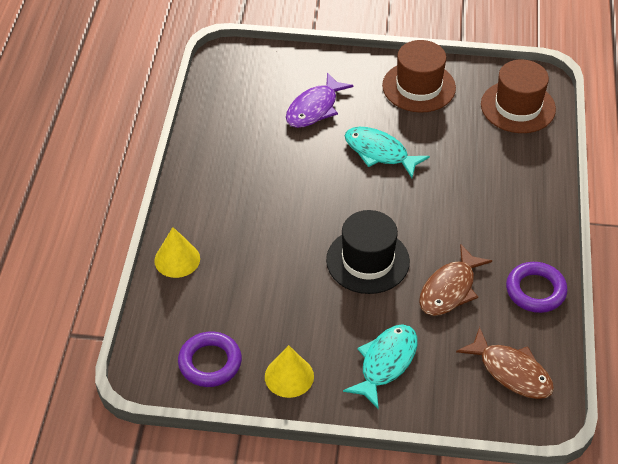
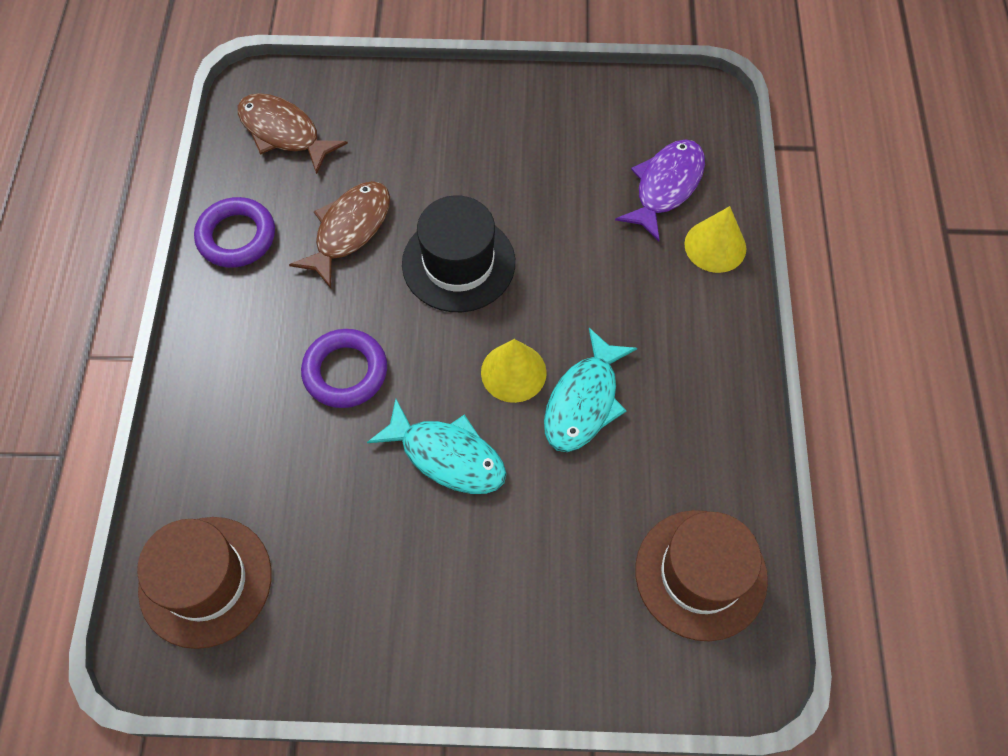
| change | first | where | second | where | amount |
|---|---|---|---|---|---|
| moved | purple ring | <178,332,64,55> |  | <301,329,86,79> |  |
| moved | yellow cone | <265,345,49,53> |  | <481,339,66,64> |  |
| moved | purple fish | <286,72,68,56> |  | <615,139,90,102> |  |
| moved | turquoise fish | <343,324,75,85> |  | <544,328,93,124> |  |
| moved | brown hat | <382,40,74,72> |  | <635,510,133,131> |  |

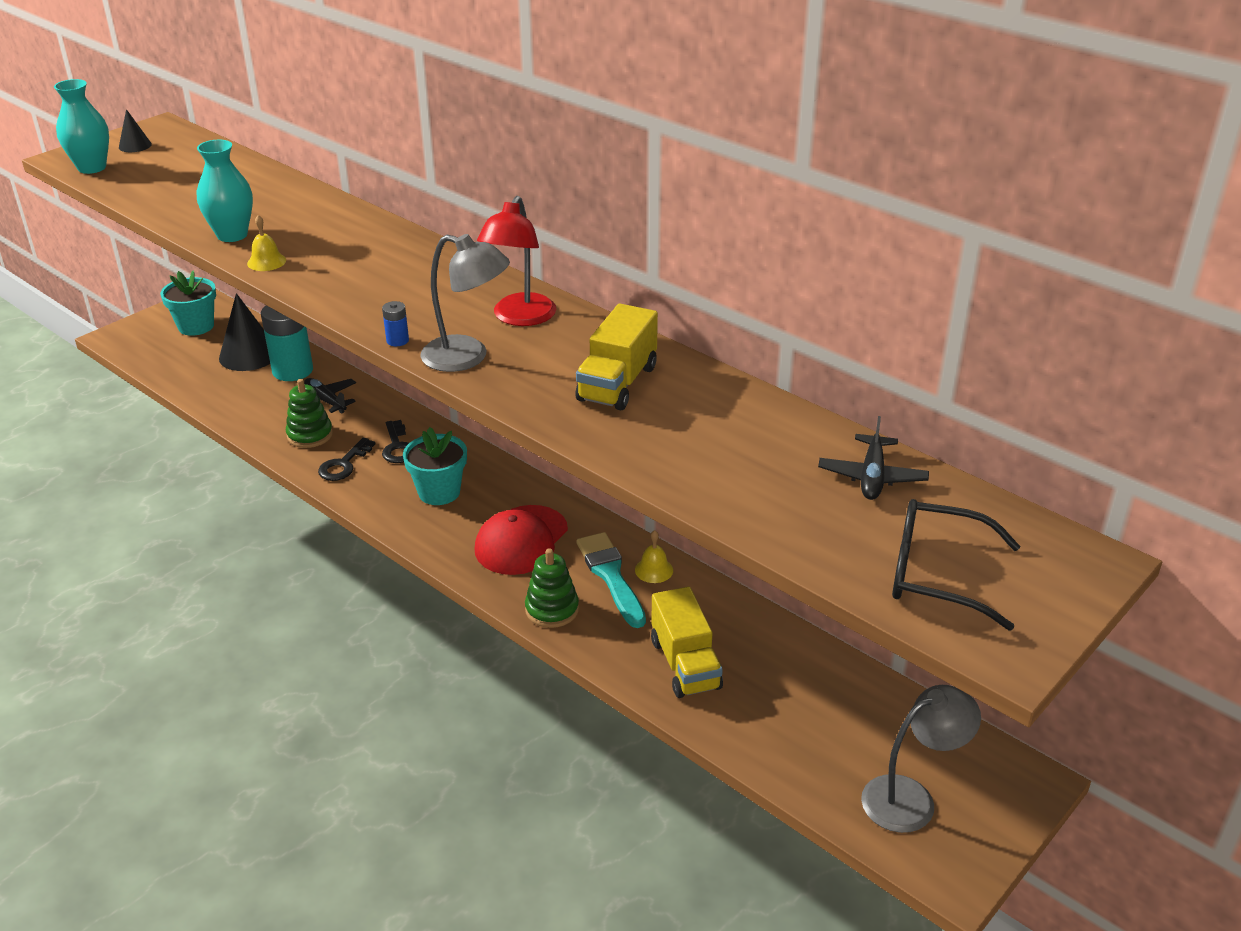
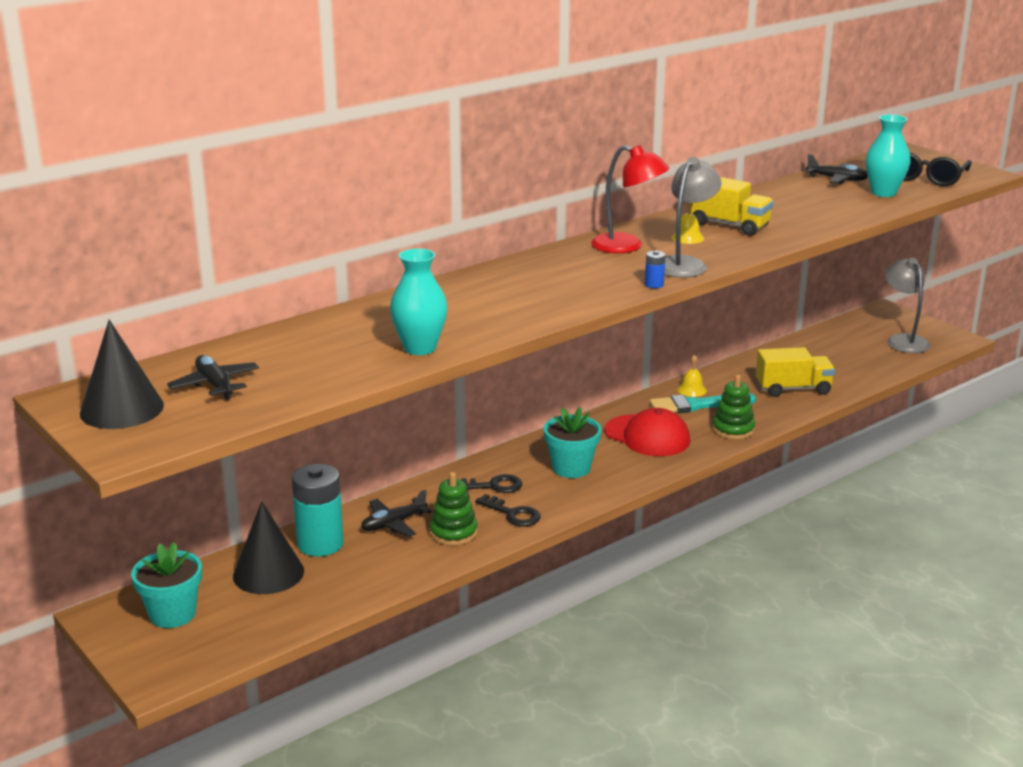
| change | first | where | second | where | amount |
|---|---|---|---|---|---|
| added |  |  | black plane | <167,355,92,45> |  |
| moved | turquoise vase | <54,79,55,95> |  | <866,114,45,83> |  |
| moved | yellow bell | <247,215,39,56> |  | <671,202,33,42> |  |
| resized | black cone | <119,109,33,43> |  | <80,320,84,109> | x1.94 |

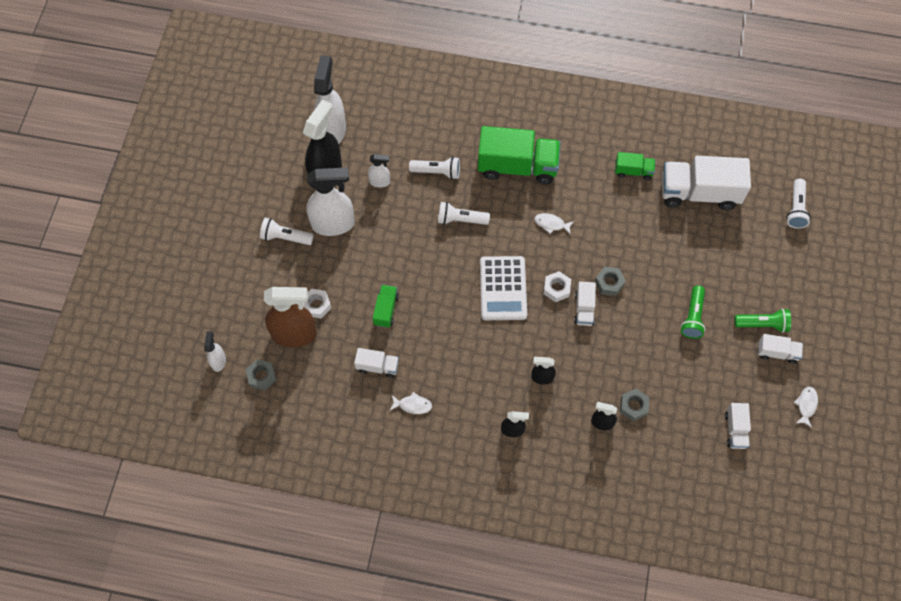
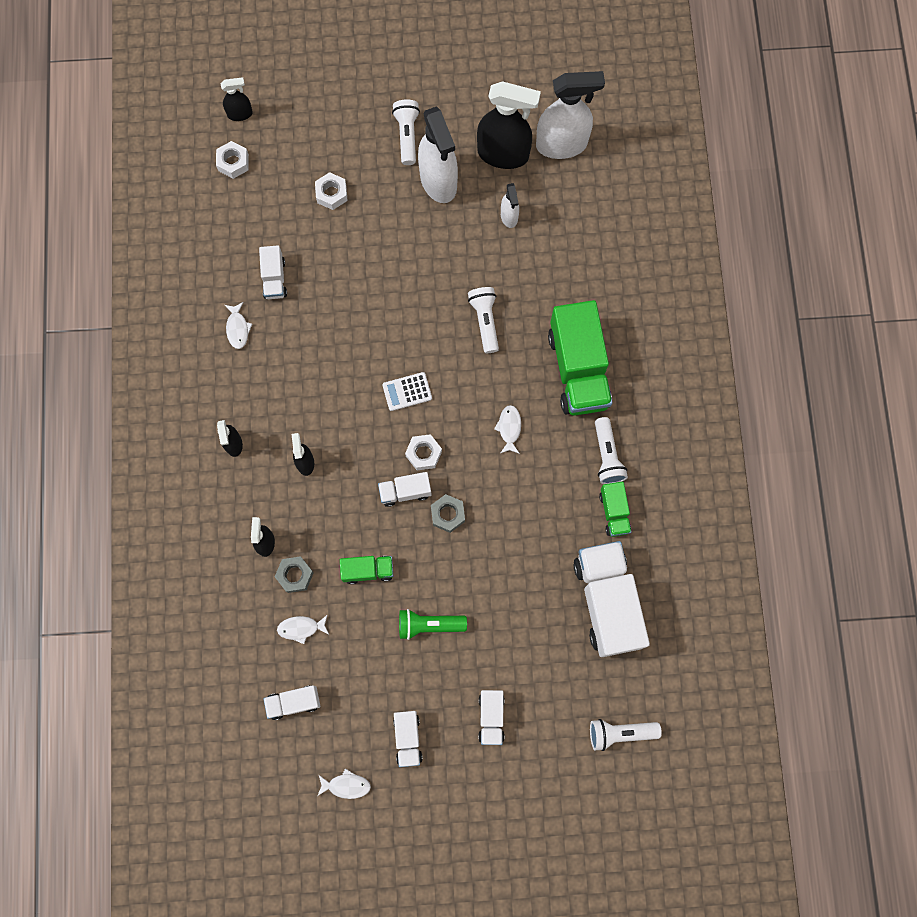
| change | first | where | second | where | amount |
|---|---|---|---|---|---|
| removed | brown spray bottle | <264,287,53,60> |  |  |  |
| removed | green flashlight | <734,308,57,25> |  |  |  |
| added |  |  | white fish | <277,614,52,30> |  |
| added |  |  | white truck | <478,690,27,55> |  |
| moved | green truck | <373,285,26,43> |  | <340,556,53,28> |  |
| moved | white flashlight | <409,157,51,22> |  | <595,417,33,67> |  |
| recoloured | white spray bottle | <204,331,22,41> | black spray bottle | <220,77,33,44> |  |
| recoloured | grey nut | <246,359,30,31> | white nut | <216,141,33,38> |  |
| resized | white calculator | <480,256,47,64> |  | <382,372,50,39> | x0.54 |

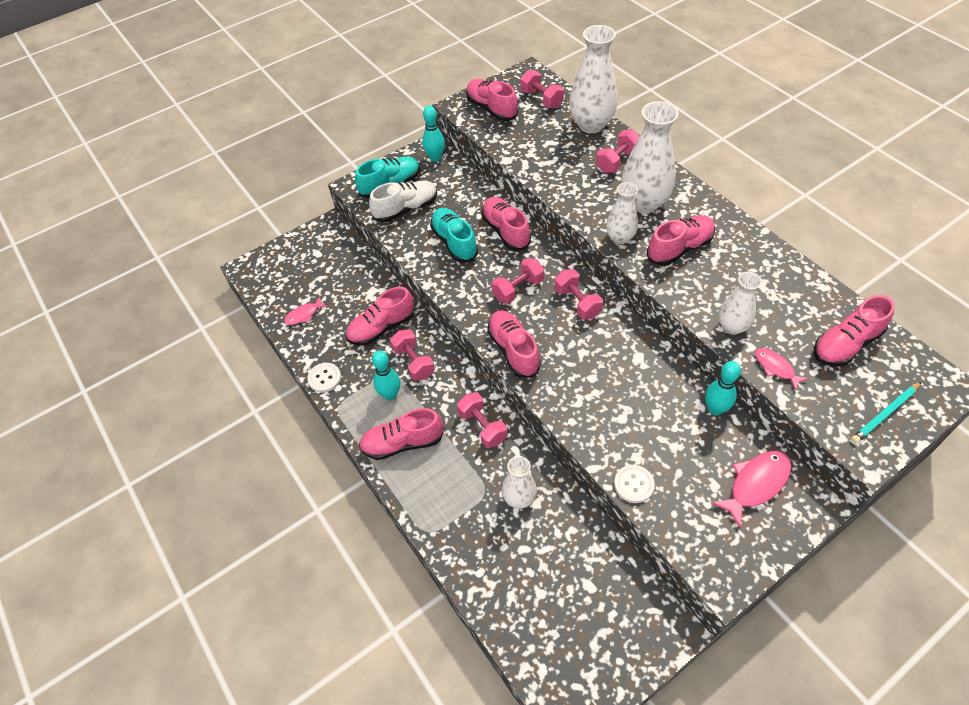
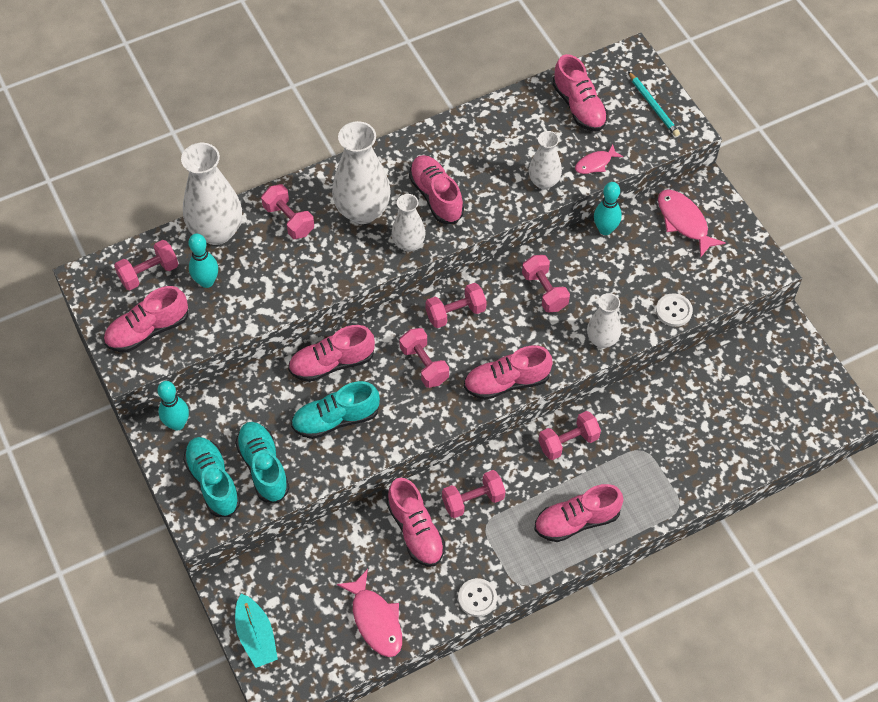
| change | first | where | second | where | amount |
|---|---|---|---|---|---|
| added |  |  | turquoise boat | <235,594,43,74> |  |
| added |  |  | pink dumbbell | <522,255,48,57> |  |
| moved | turquoise bowling pin | <372,350,28,50> |  | <188,234,30,54> |  |
| moved | white vase | <502,456,35,53> |  | <587,293,34,55> |  |
| recoloured | white shoe | <369,181,68,41> | turquoise shoe | <235,422,55,81> |  |
| turned | pink shoe | <359,408,85,52> |  | <534,484,89,58> | 75 degrees clockwise |
| resized | pink fish | <284,296,44,29> |  | <337,569,65,88> | x1.67 |

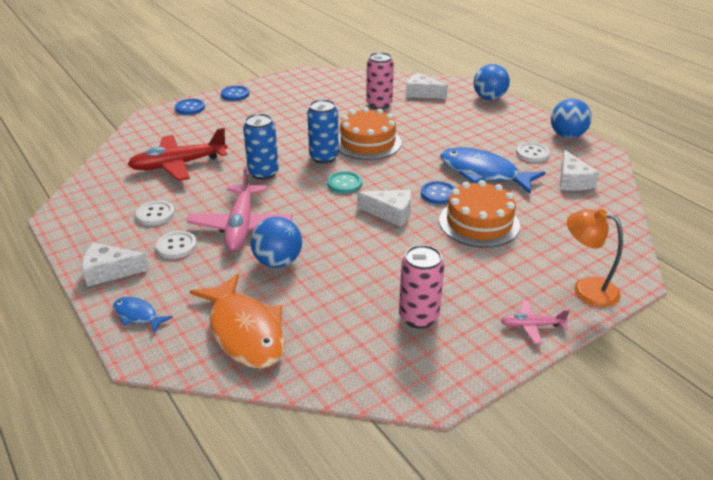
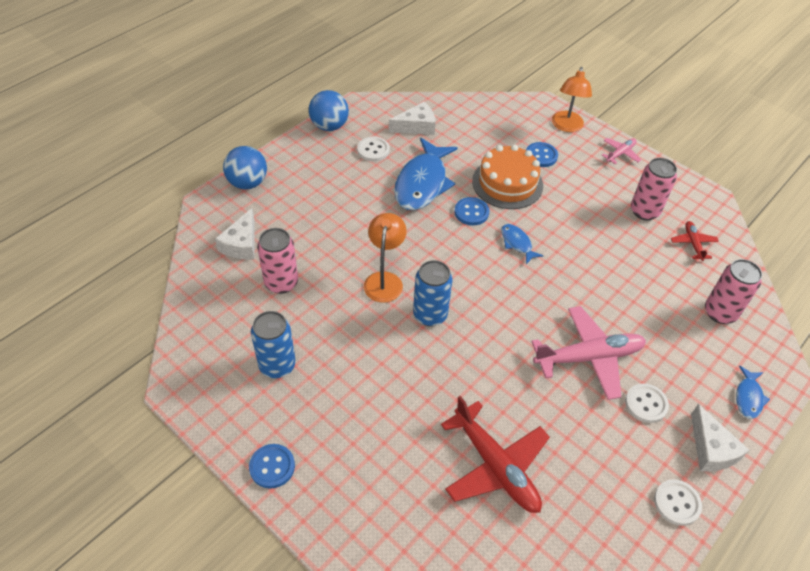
| change | first | where | second | where | amount |
|---|---|---|---|---|---|
| removed | blue ball | <250,217,52,51> |  |  |  |
| removed | turquoise button | <327,171,35,23> |  |  |  |
| added |  |  | red plane | <671,221,48,40> |  |
| moved | white button | <136,201,39,25> |  | <654,479,48,47> |  |
| moved | blue button | <175,99,30,16> |  | <526,142,32,25> |  |
| moved | blue can | <243,114,36,66> |  | <251,311,45,67> |  |
| replaced | orange fish | <190,273,95,96> | pink can | <705,259,57,65> |  |
| replaced | orange cake | <339,107,62,53> | orange lamp | <364,213,43,90> |  |
| replaced | white cheese | <357,190,54,37> | blue fish | <501,224,42,40> |  |
| turned | pink plane | <501,300,69,44> |  | <602,138,39,26> | 120 degrees counterclockwise |

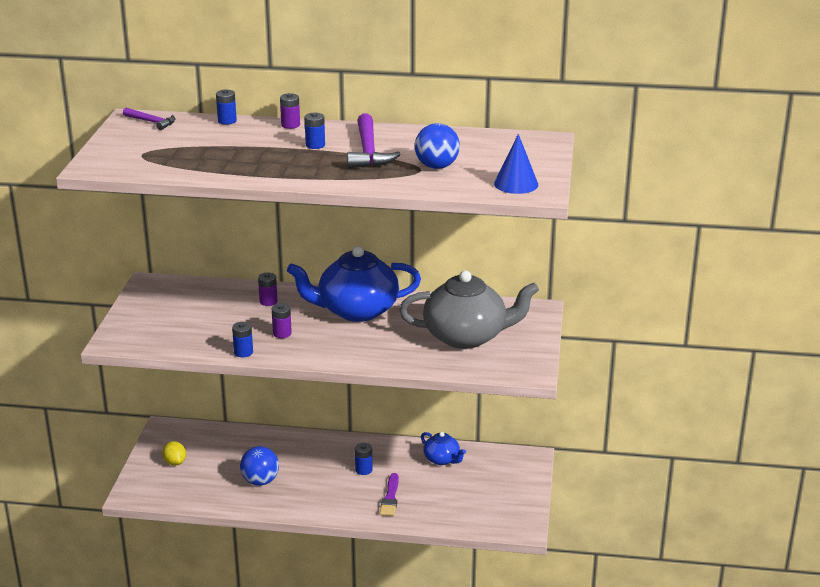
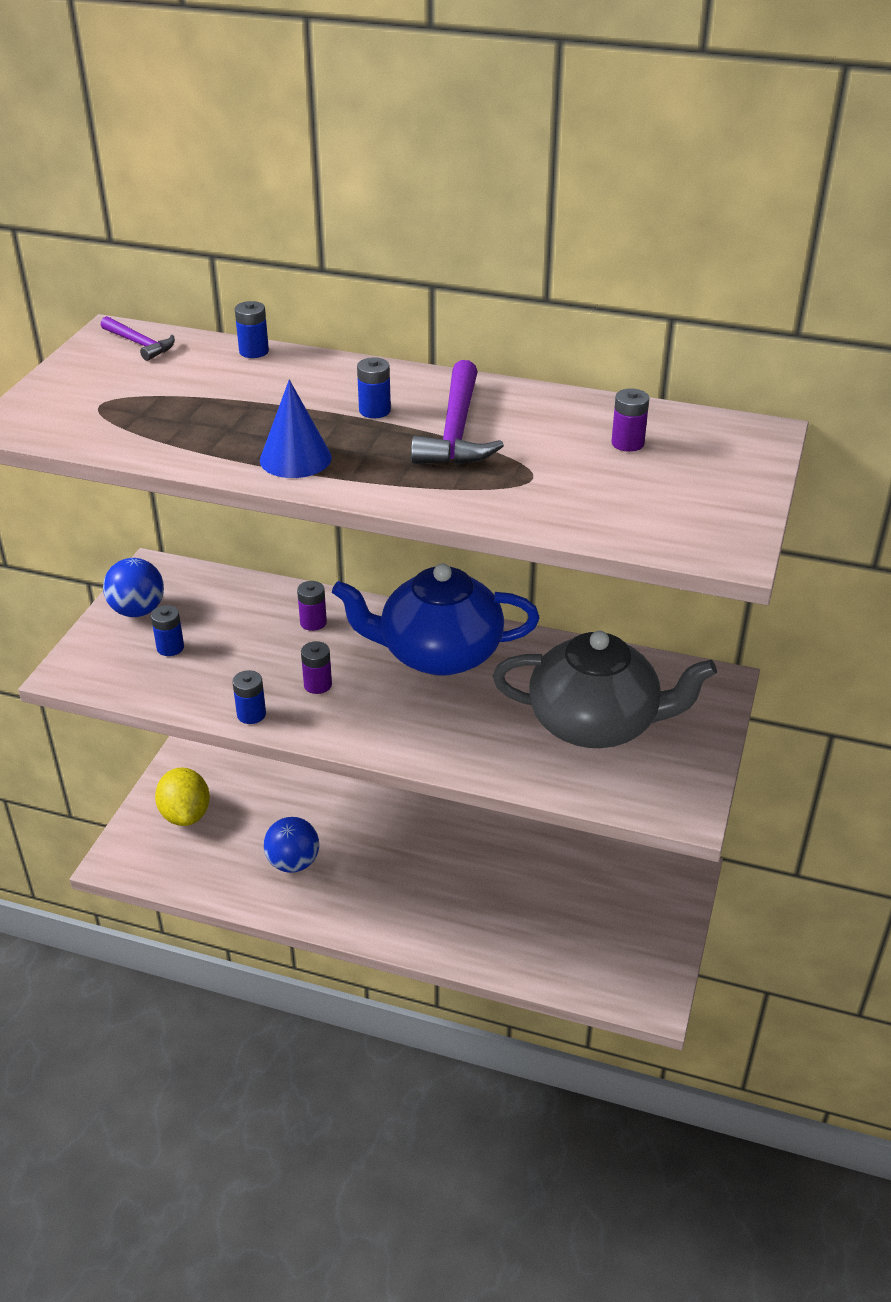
| change | first | where | second | where | amount |
|---|---|---|---|---|---|
| removed | purple brush | <380,473,19,43> |  |  |  |
| removed | blue teapot | <421,432,45,33> |  |  |  |
| moved | purple battery | <280,93,20,36> |  | <611,388,38,64> |  |
| moved | blue battery | <355,443,17,32> |  | <151,605,33,51> |  |
| moved | blue ball | <415,123,45,46> |  | <103,558,61,59> |  |
| moved | blue cone | <494,134,44,60> |  | <260,380,72,98> |  |
| resized | yellow lemon | <162,441,24,25> |  | <155,767,55,59> | x1.65 |

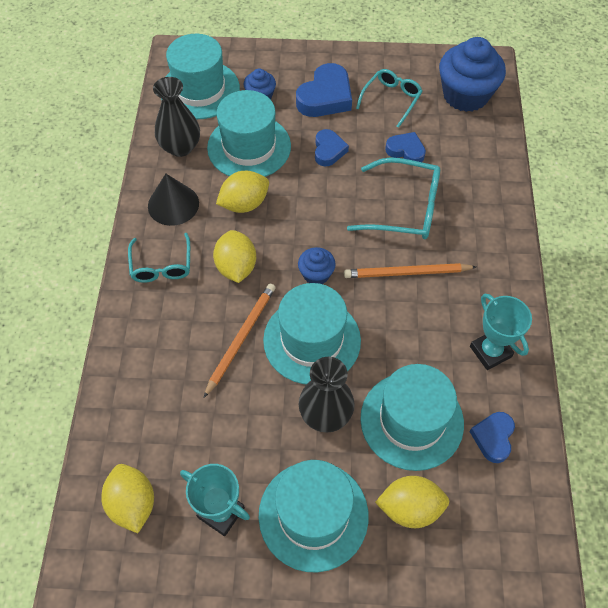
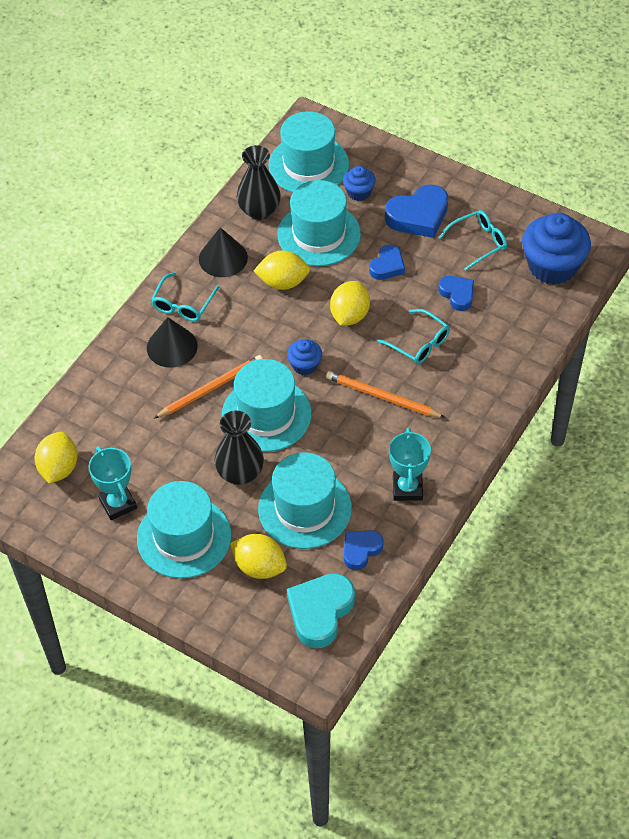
| change | first | where | second | where | amount |
|---|---|---|---|---|---|
| added |  |  | black cone | <147,317,51,51> |  |
| added |  |  | turquoise heart | <287,573,68,75> |  |
| moved | yellow lemon | <213,230,43,53> |  | <330,281,40,45> |  |
| resized | turquoise glasses | <347,157,93,82> |  | <377,309,73,55> | x0.66 |

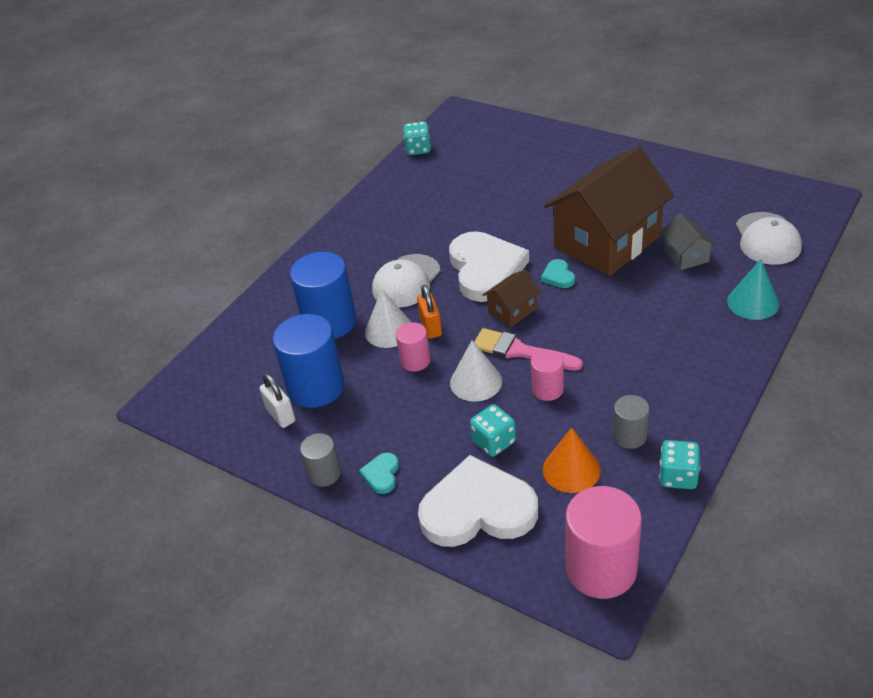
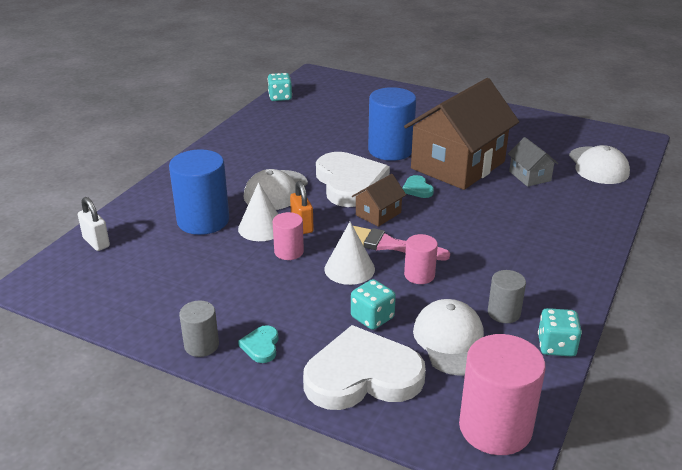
| change | first | where | second | where | amount |
|---|---|---|---|---|---|
| removed | turquoise cone | <727,259,52,61> |  |  |  |
| moved | white padlock | <259,373,36,55> |  | <78,197,32,54> |  |
| moved | blue cylinder | <272,314,72,94> |  | <368,87,48,74> |  |
| replaced | orange cone | <543,427,58,66> | white cap | <413,299,71,77> |  |

